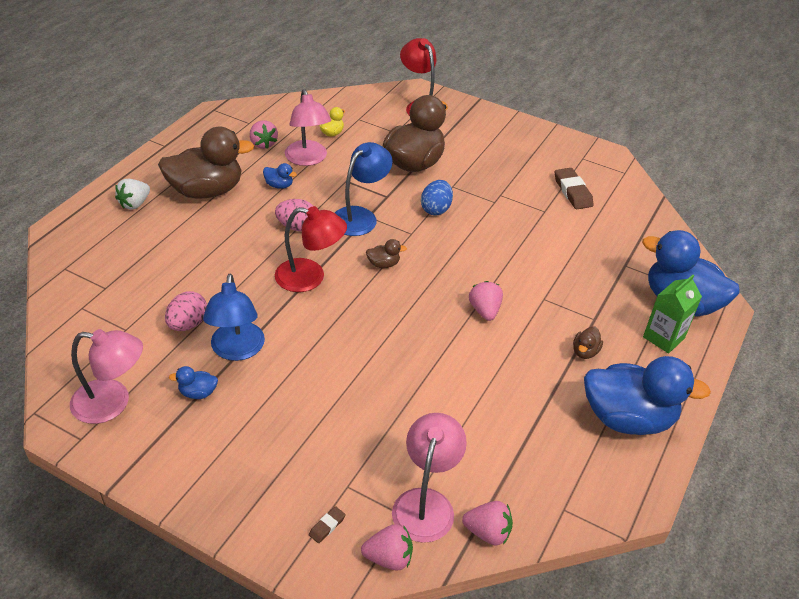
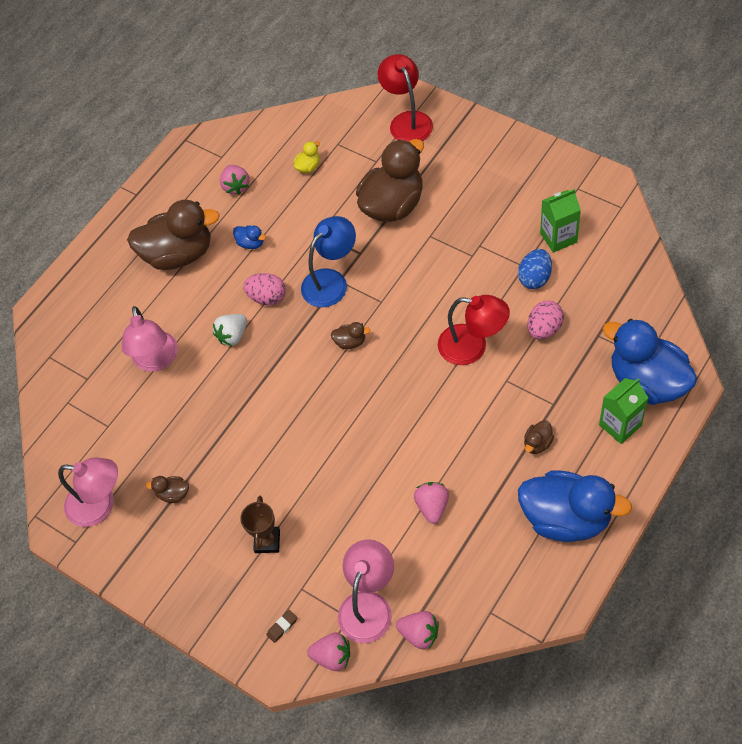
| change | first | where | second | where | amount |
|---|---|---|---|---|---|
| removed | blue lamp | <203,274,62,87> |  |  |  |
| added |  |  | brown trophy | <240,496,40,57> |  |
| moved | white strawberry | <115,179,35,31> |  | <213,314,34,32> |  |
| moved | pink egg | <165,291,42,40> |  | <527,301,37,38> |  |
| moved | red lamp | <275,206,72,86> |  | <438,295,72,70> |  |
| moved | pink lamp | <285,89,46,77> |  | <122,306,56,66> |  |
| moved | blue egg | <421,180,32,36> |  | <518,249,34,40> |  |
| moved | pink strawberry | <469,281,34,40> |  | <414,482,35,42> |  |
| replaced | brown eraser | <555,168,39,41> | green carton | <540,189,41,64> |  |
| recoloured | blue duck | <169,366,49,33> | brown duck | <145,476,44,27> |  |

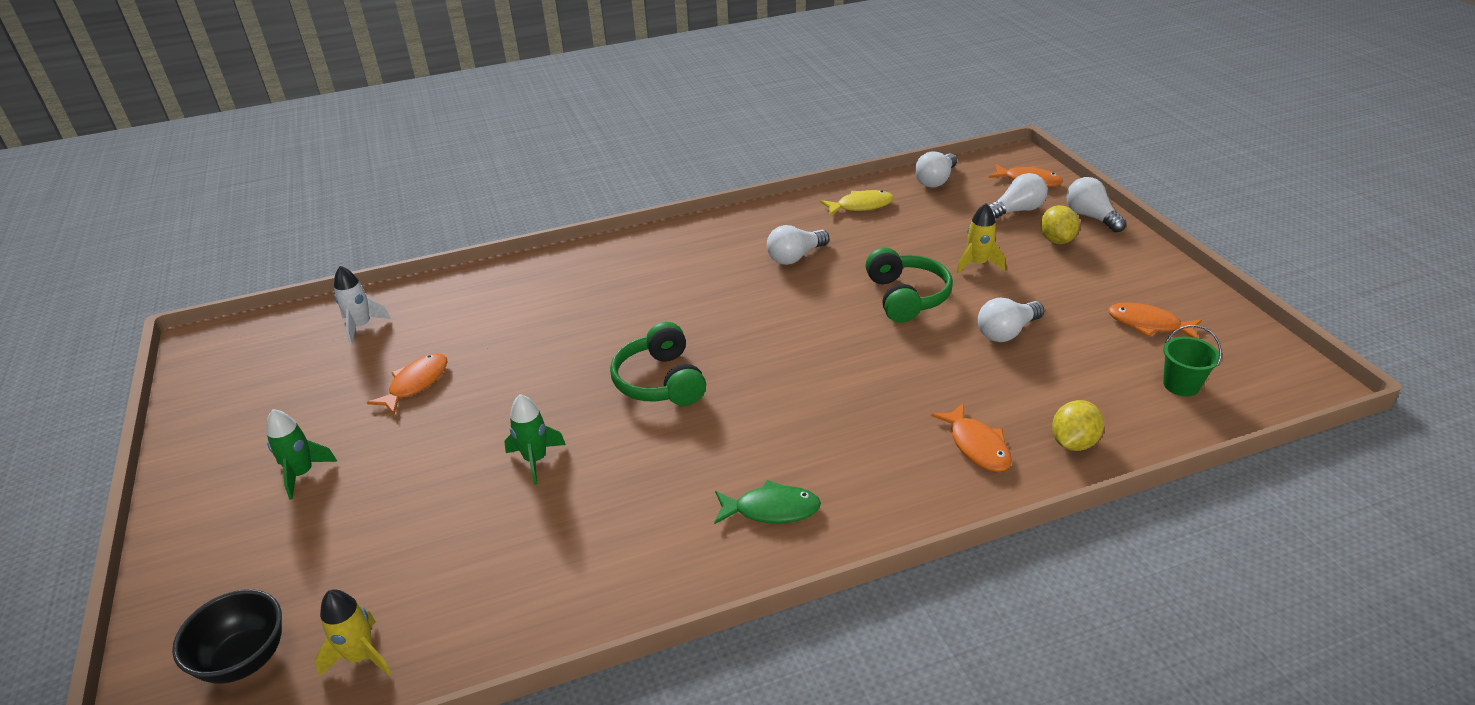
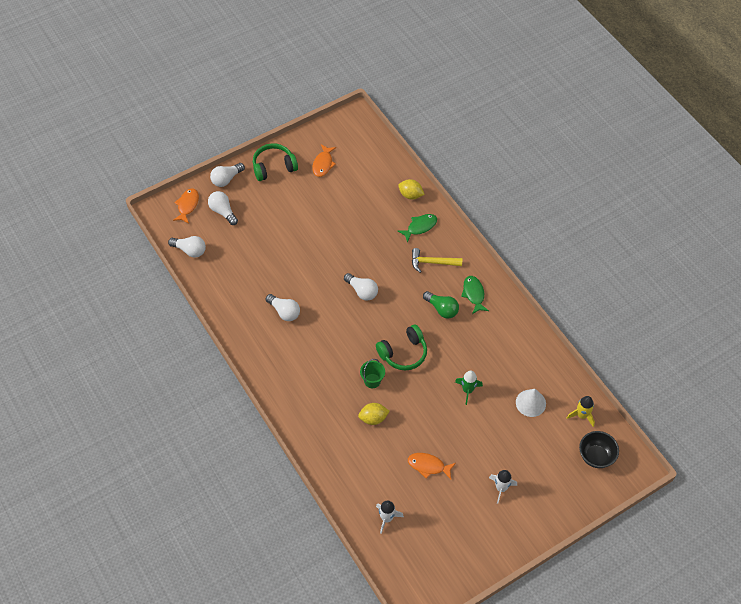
| change | first | where | second | where | amount |
|---|---|---|---|---|---|
| removed | yellow fish | <820,190,74,26> |  |  |  |
| removed | yellow rocket | <956,203,49,71> |  |  |  |
| added |  |  | yellow hammer | <412,248,50,25> |  |
| added |  |  | green light bulb | <423,291,36,28> |  |
| added |  |  | white cone | <516,389,30,28> |  |
| moved | green headphones | <865,248,88,74> |  | <253,143,45,38> |  |
| moved | white light bulb | <978,298,66,44> |  | <344,273,34,28> |  |
| moved | yellow lemon | <1040,205,39,39> |  | <358,403,32,22> |  |
| moved | green bucket | <1163,325,59,71> |  | <360,359,25,29> |  |
| recoloured | green rocket | <266,409,71,91> | white rocket | <489,470,28,34> |  |
| recoloured | orange fish | <931,403,81,69> | green fish | <398,214,39,29> |  |

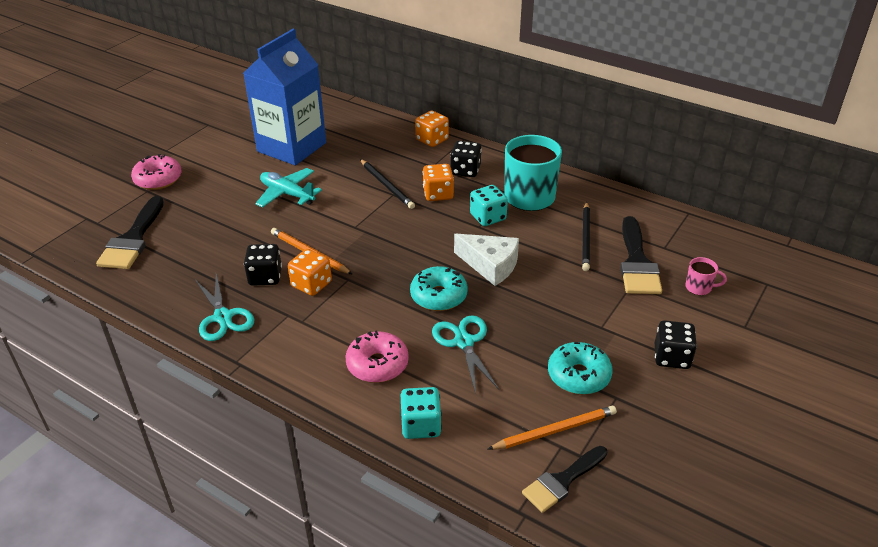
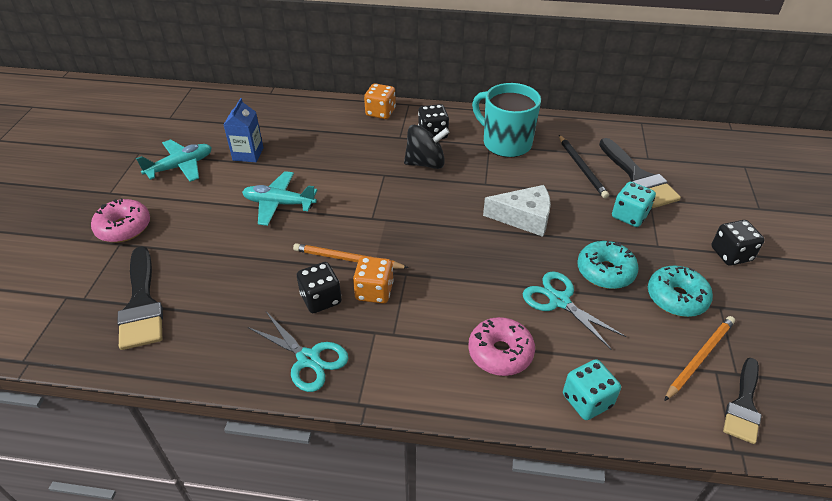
| change | first | where | second | where | amount |
|---|---|---|---|---|---|
| removed | black pencil | <360,159,55,50> |  |  |  |
| removed | pink mug | <685,257,42,38> |  |  |  |
| added |  |  | turquoise plane | <136,139,76,43> |  |
| moved | turquoise donut | <410,266,58,45> |  | <577,241,62,48> |  |
| moved | turquoise dice | <470,185,38,41> |  | <612,182,44,45> |  |
| replaced | orange dice | <423,164,31,37> | black spinning top | <404,125,46,44> |  |
| resized | blue carton | <243,29,83,137> |  | <224,98,39,64> | x0.47 |

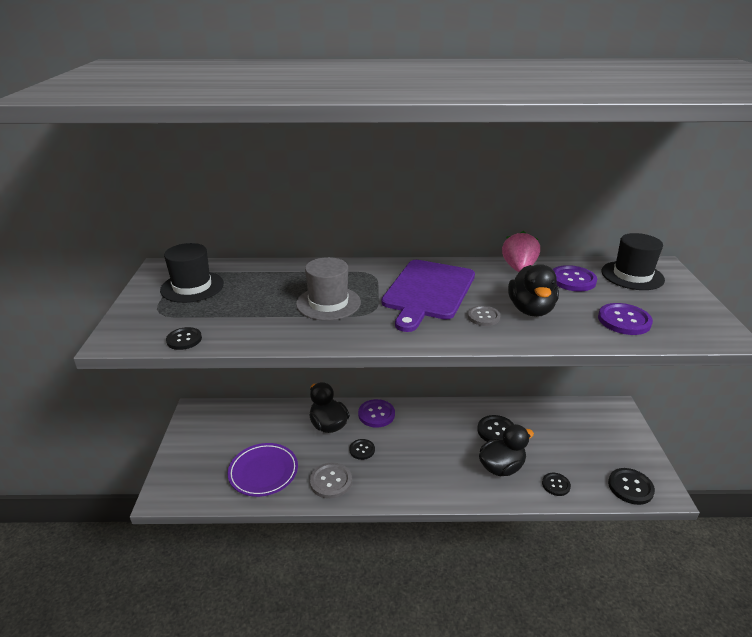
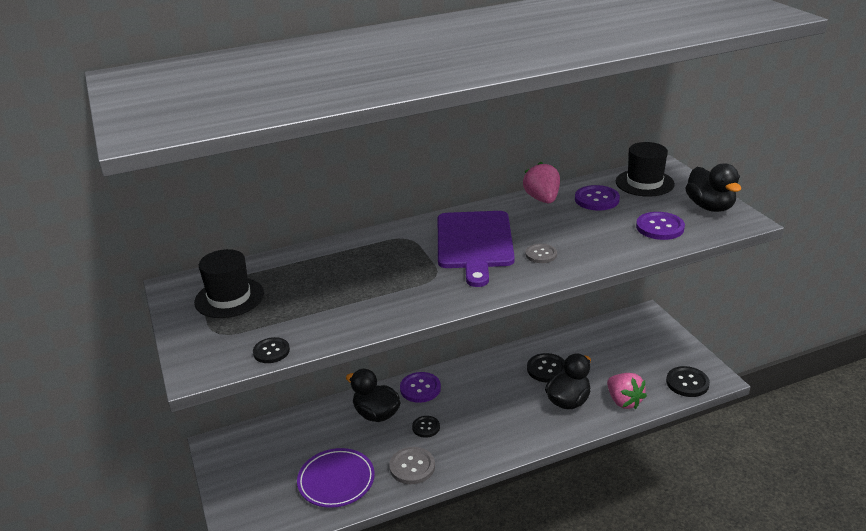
| change | first | where | second | where | amount |
|---|---|---|---|---|---|
| removed | grey hat | <296,257,65,64> |  |  |  |
| moved | black duck | <508,264,51,53> |  | <685,163,56,49> |  |
| replaced | black button | <542,473,29,23> | pink strawberry | <607,373,40,36> |  |

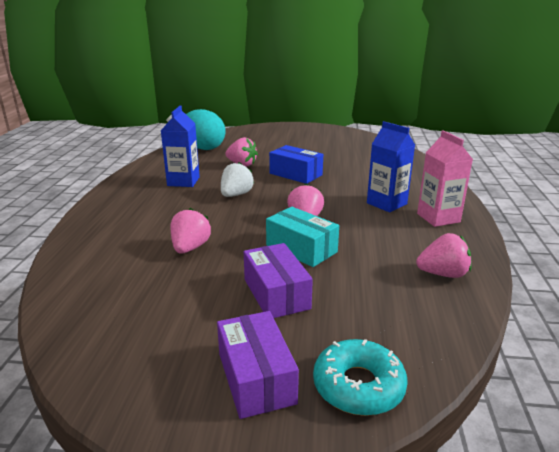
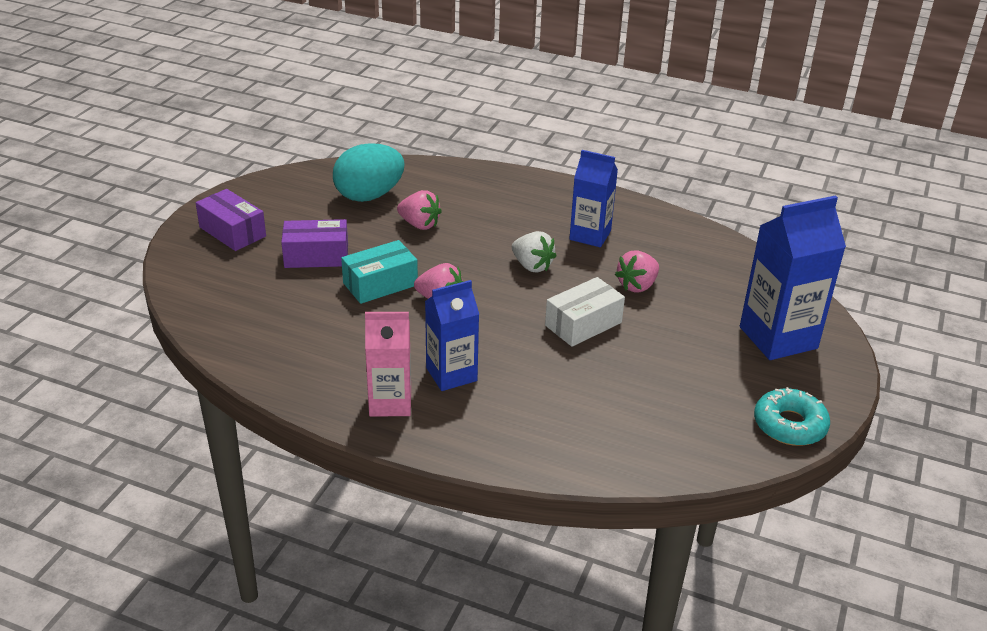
| change | first | where | second | where | amount |
|---|---|---|---|---|---|
| removed | pink strawberry | <416,233,56,45> |  |  |  |
| added |  |  | blue carton | <740,196,106,164> |  |
| moved | turquoise egg | <186,109,40,41> |  | <333,143,72,59> |  |
| moved | turquoise donut | <313,339,95,77> |  | <754,387,76,59> |  |
| recoloured | blue box | <269,145,54,39> | white box | <545,277,80,70> |  |
| turned | purple box | <217,311,82,108> |  | <196,189,70,62> | 45 degrees clockwise |

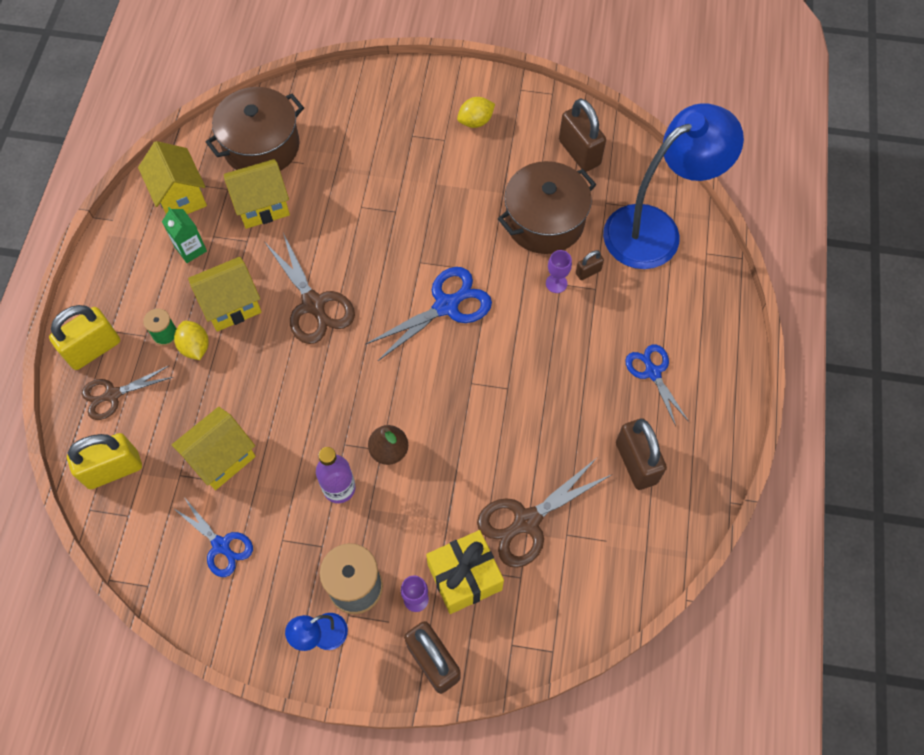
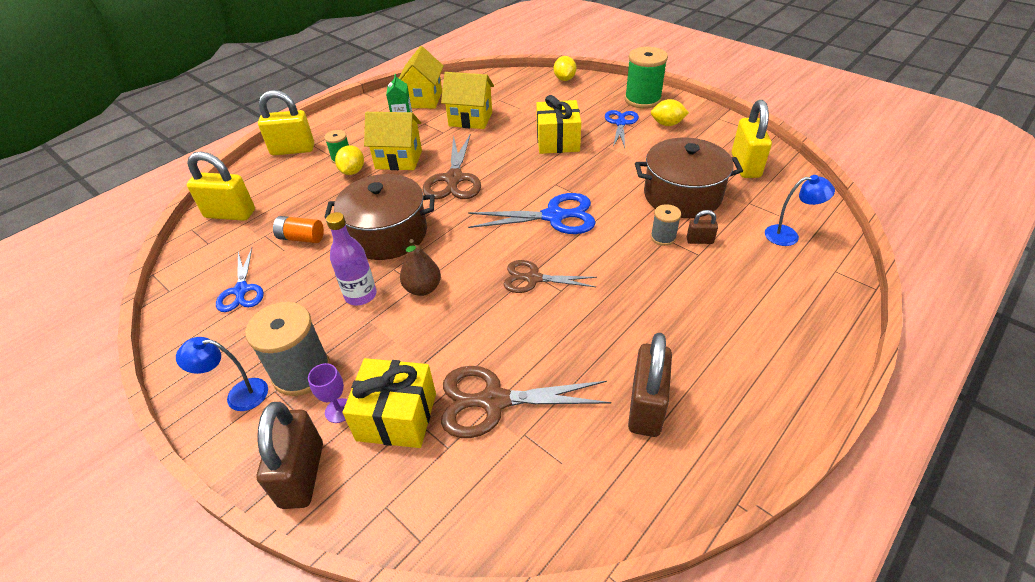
| change | first | where | second | where | amount |
|---|---|---|---|---|---|
| added |  |  | yellow gift | <536,95,45,59> |  |
| added |  |  | yellow lemon | <554,56,22,25> |  |
| added |  |  | green spool | <625,47,43,62> |  |
| moved | brown scissors | <82,366,91,54> |  | <504,260,93,33> |  |
| moved | brown pot | <206,87,98,84> |  | <325,174,110,86> |  |
| moved | blue scissors | <625,344,64,82> |  | <605,110,34,38> |  |
| replaced | yellow house | <172,407,84,83> | orange battery | <273,216,51,27> |  |
| replaced | purple goblet | <546,250,26,43> | grey spool | <651,204,30,42> |  |
| recoloured | brown padlock | <559,98,47,74> | yellow padlock | <732,100,40,78> |  |
| resized | blue lamp | <603,103,141,166> |  | <765,175,70,71> | x0.41 |

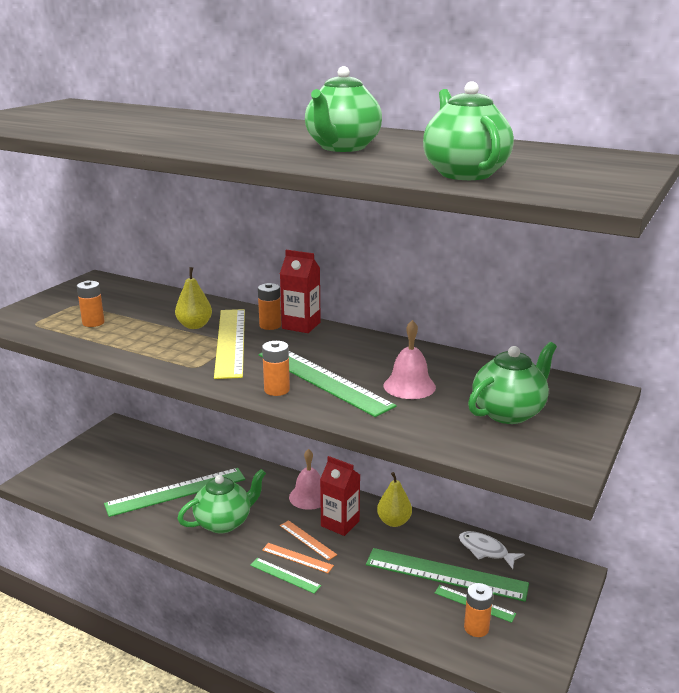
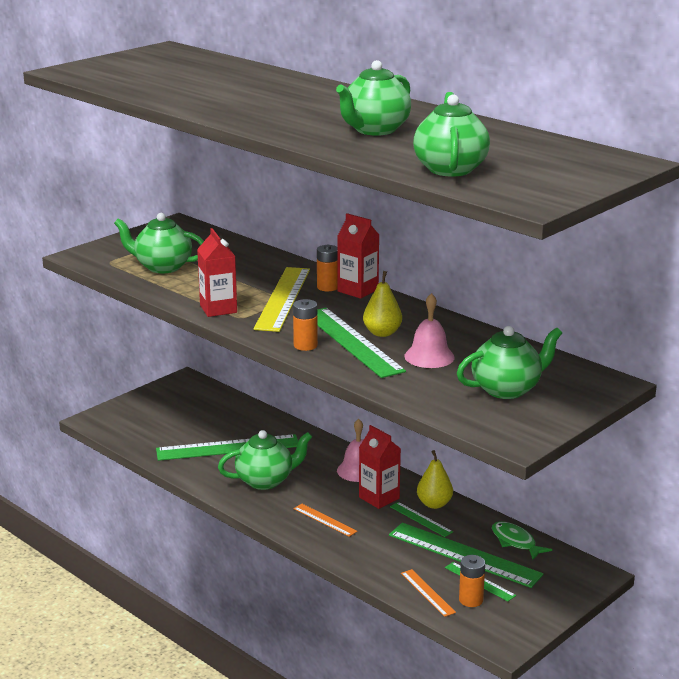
| change | first | where | second | where | amount |
|---|---|---|---|---|---|
| added |  |  | red carton | <197,228,40,89> |  |
| moved | yellow pear | <175,267,37,62> |  | <363,271,39,66> |  |
| moved | green ruler | <250,558,71,36> |  | <390,502,63,35> |  |
| moved | orange ruler | <280,520,57,41> |  | <401,569,55,48> |  |
| replaced | orange battery | <77,280,28,47> | green teapot | <114,213,90,60> |  |
| recoloured | white fish | <459,531,66,38> | green fish | <492,521,60,39> |  |

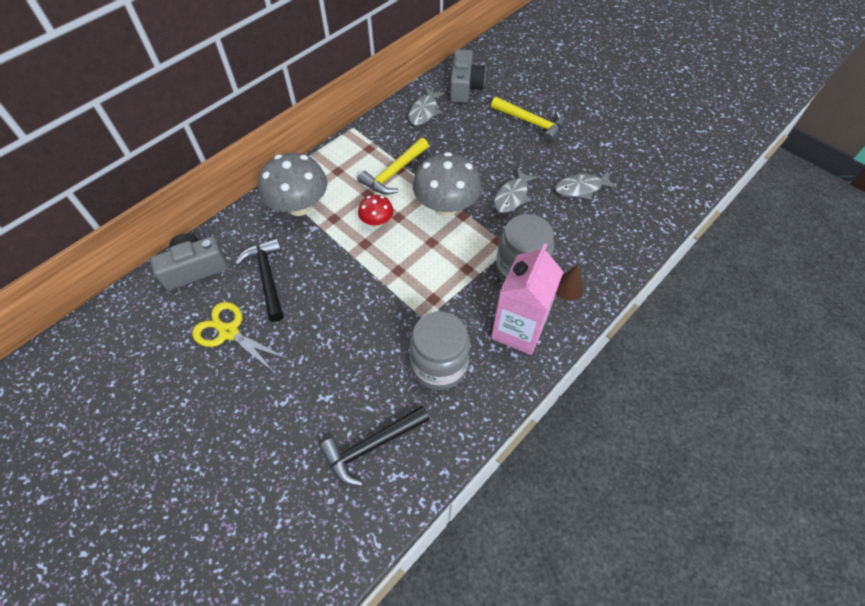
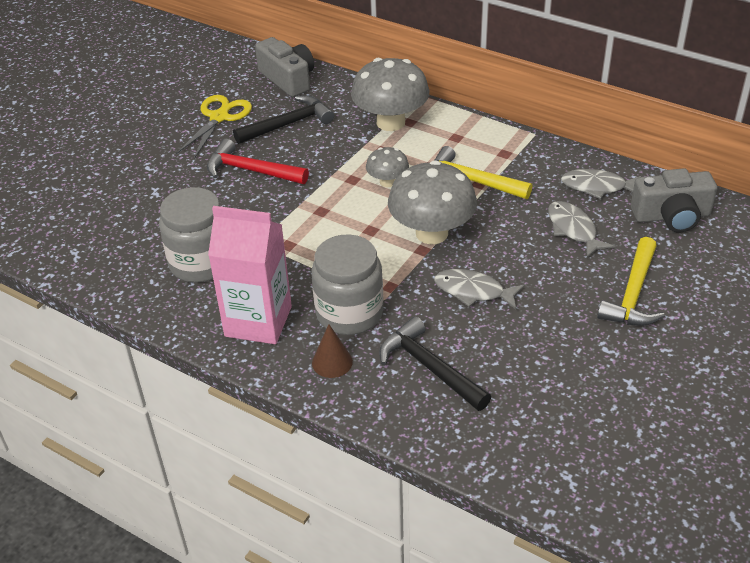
| change | first | where | second | where | amount |
|---|---|---|---|---|---|
| added |  |  | red hammer | <207,139,102,45> |  |
| moved | black hammer | <319,406,111,80> |  | <379,316,112,95> |  |
| moved | grey fish | <555,171,63,29> |  | <548,201,67,57> |  |
| recoloured | red mushroom | <358,195,36,32> | grey mushroom | <366,147,43,40> |  |

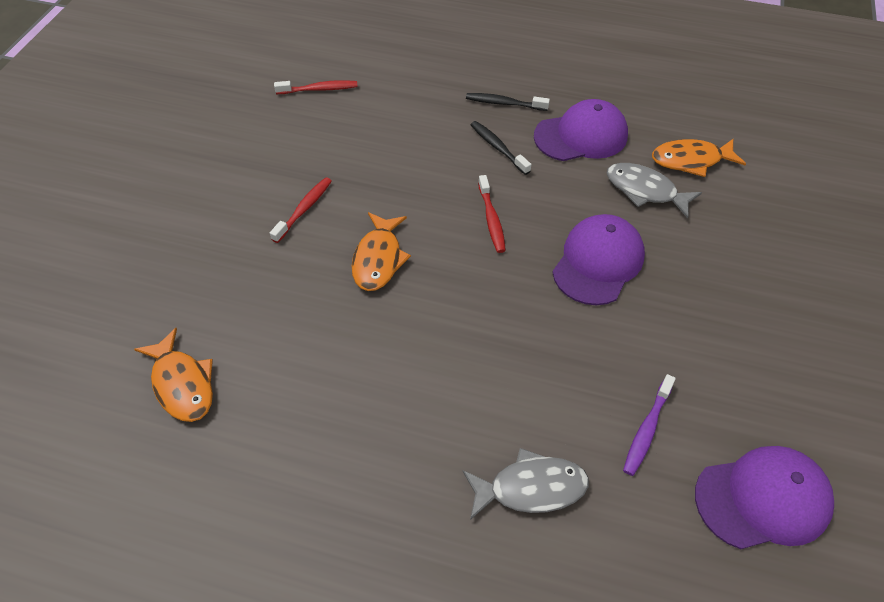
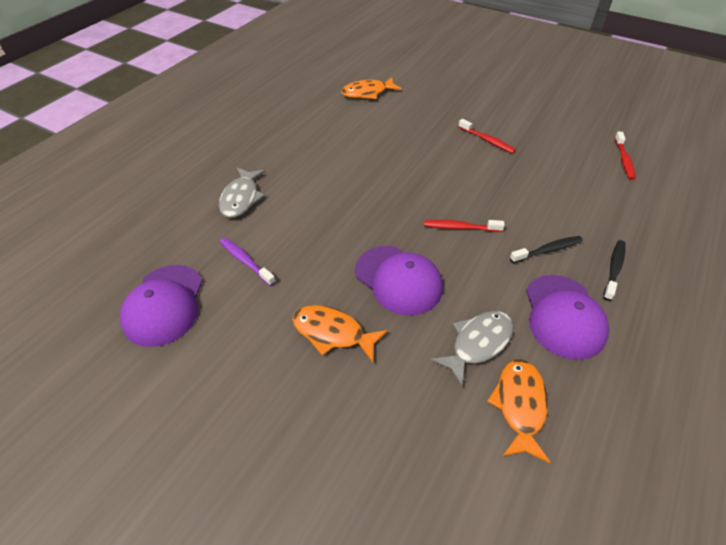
| change | first | where | second | where | amount |
|---|---|---|---|---|---|
| moved | orange fish | <352,212,59,79> |  | <292,305,96,57> |  |

